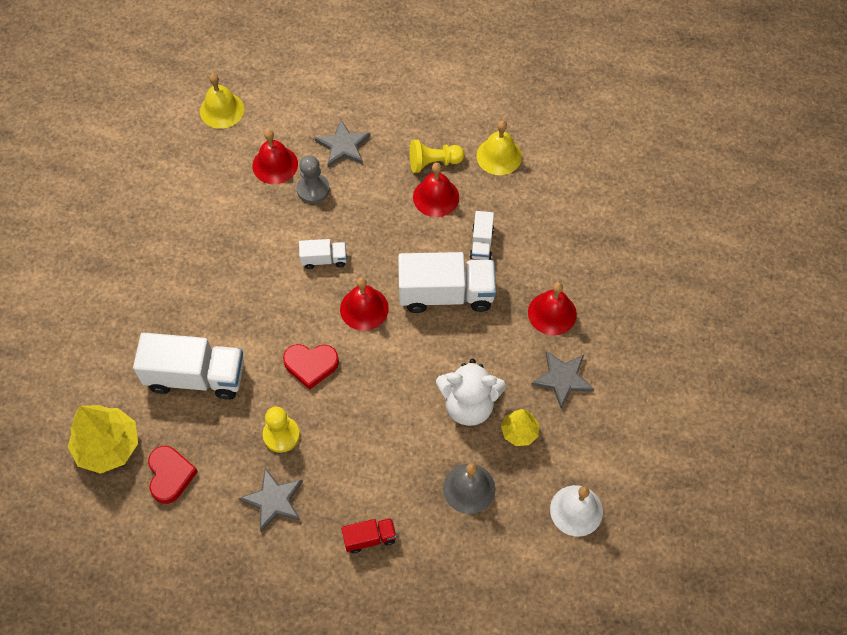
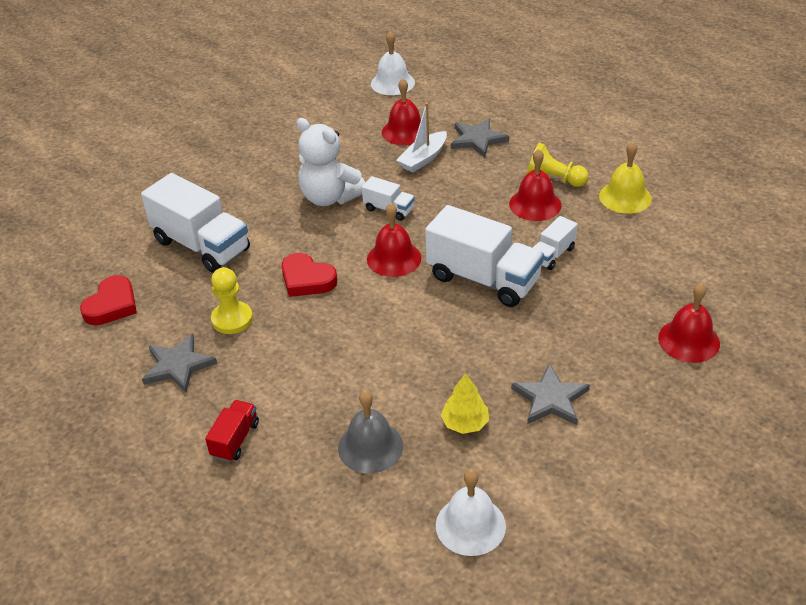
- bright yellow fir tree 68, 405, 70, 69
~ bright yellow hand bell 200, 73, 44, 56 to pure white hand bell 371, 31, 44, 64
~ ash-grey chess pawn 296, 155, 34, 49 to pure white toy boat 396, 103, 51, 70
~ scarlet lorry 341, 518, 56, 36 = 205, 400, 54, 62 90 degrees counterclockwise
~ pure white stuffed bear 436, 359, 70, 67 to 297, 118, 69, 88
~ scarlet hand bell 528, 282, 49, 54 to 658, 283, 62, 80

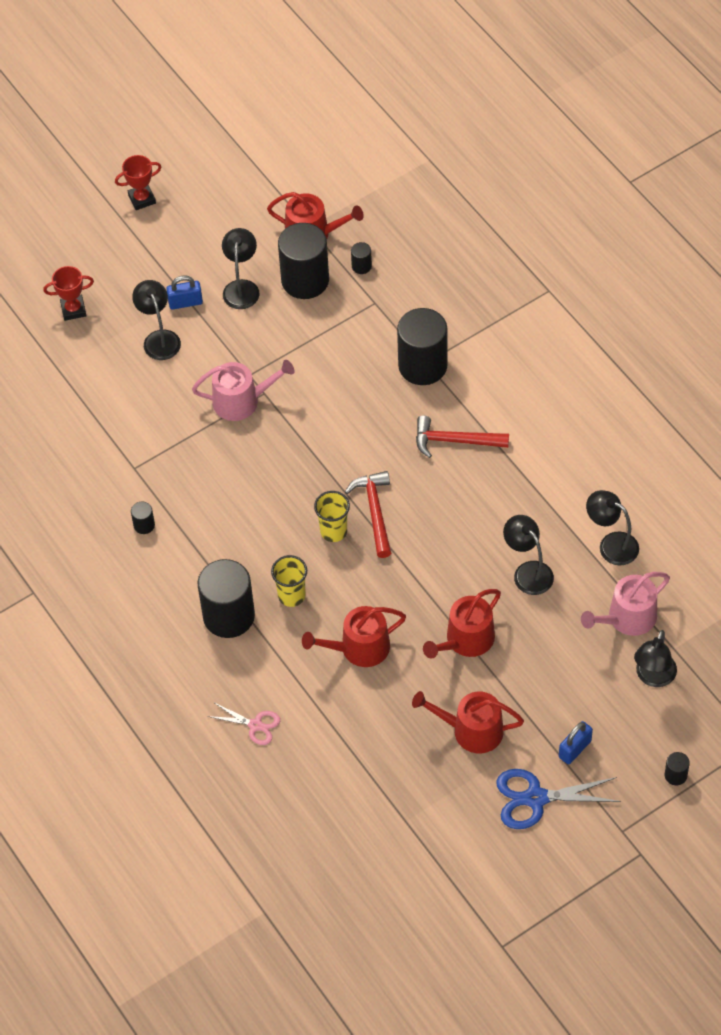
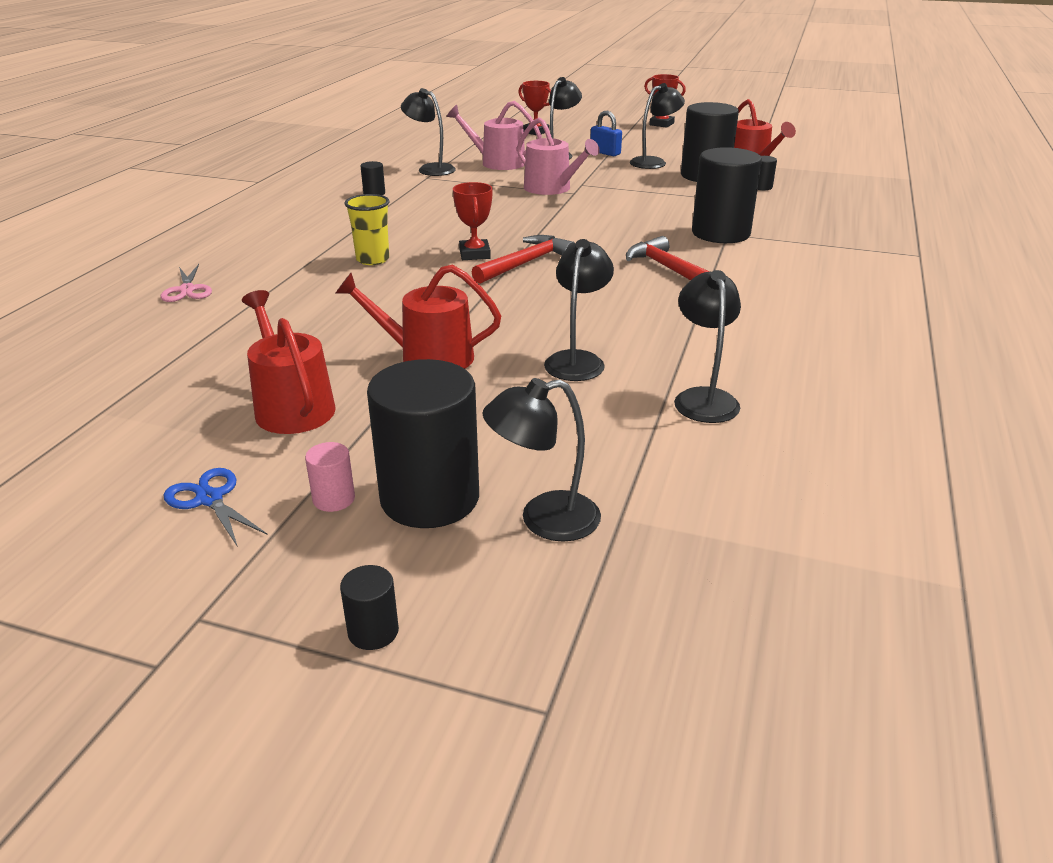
~ jet-black cylinder 198, 559, 57, 79 to 367, 359, 112, 169
- scarlet sprinkling can 302, 606, 104, 61
~ bright yellow cup 314, 491, 36, 51 to scarlet trophy 453, 182, 39, 78
~ blue scissors 496, 769, 125, 60 = 163, 468, 105, 79 x0.59
~ blue padlock 559, 721, 34, 43 to rose-pink cylinder 305, 442, 50, 70
~ rose-pink sprinkling can 581, 572, 89, 64 to 446, 101, 96, 69
+ jet-black desk lamp 401, 88, 55, 88

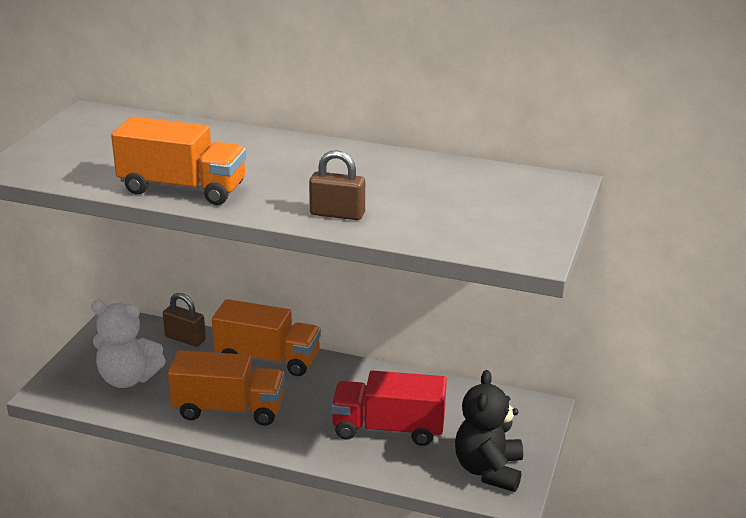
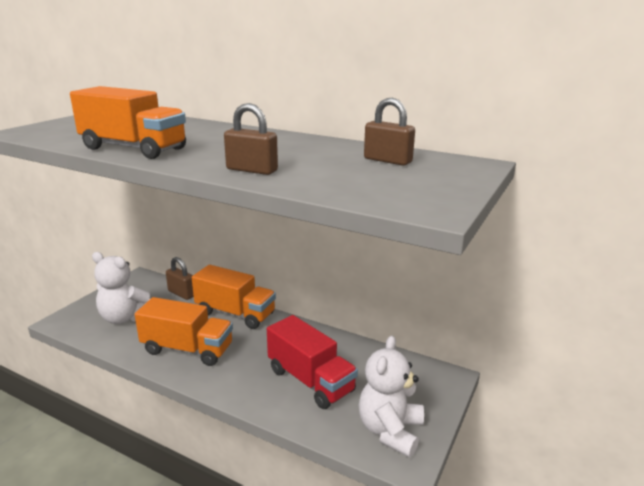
~ scarlet lorry 331, 371, 116, 75 = 267, 315, 91, 94 150 degrees counterclockwise
~ jet-black stuffed bear 455, 370, 68, 122 to pure white stuffed bear 359, 335, 65, 122
+ brown padlock 364, 98, 51, 68

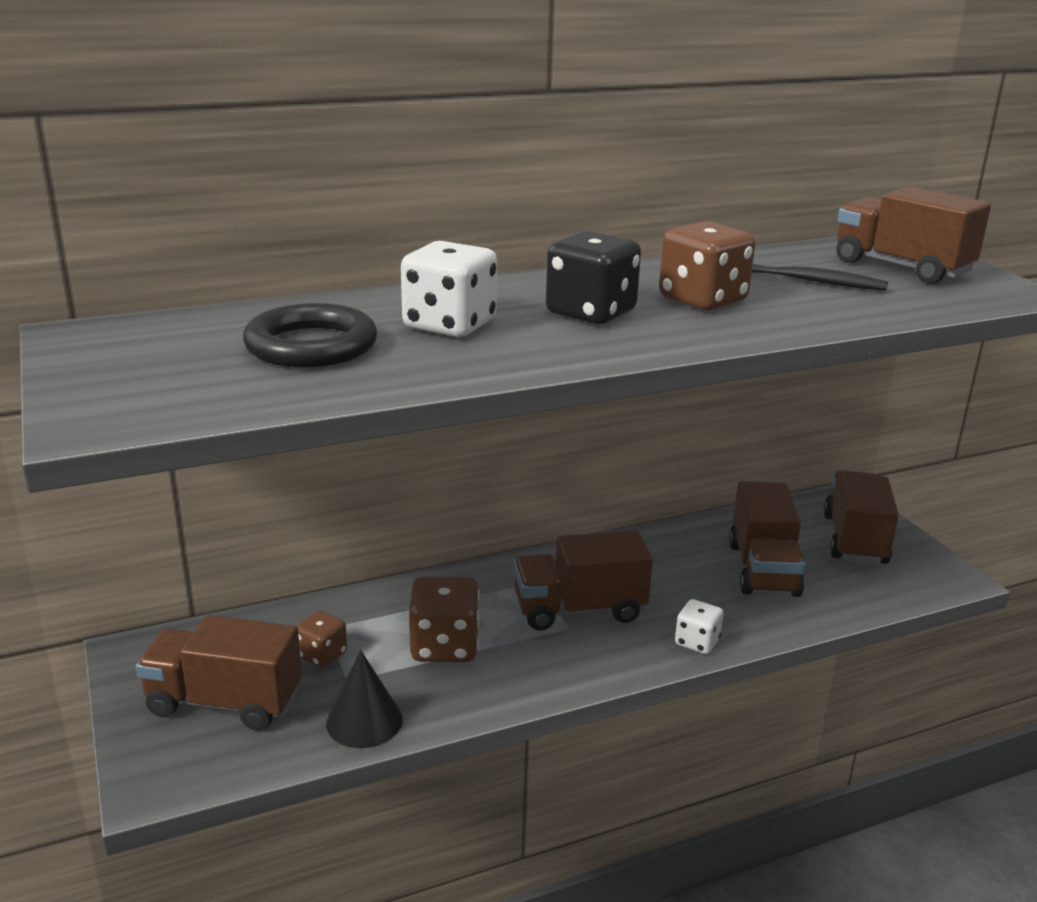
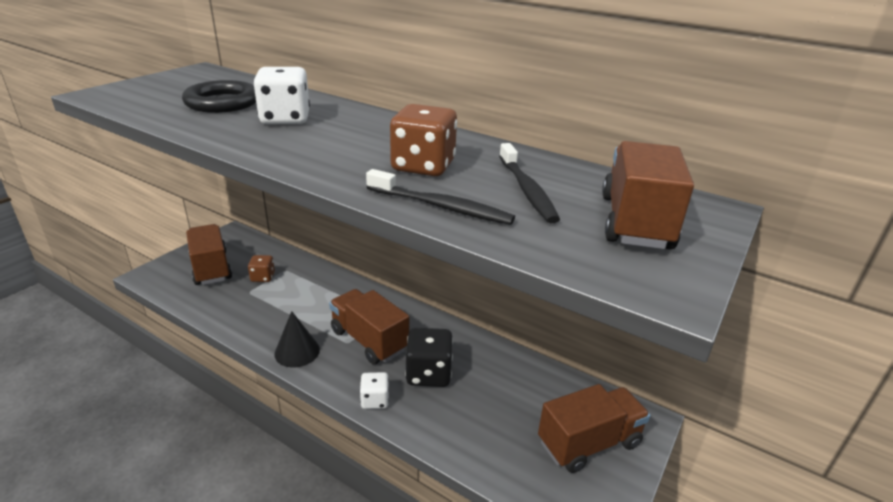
~ jet-black cone shape 326, 650, 77, 98 to 274, 311, 46, 56
- brown dice 408, 576, 71, 86
~ jet-black dice 546, 231, 95, 93 to 405, 328, 48, 59
- brown lorry 729, 481, 76, 116
+ jet-black toothbrush 366, 169, 149, 56

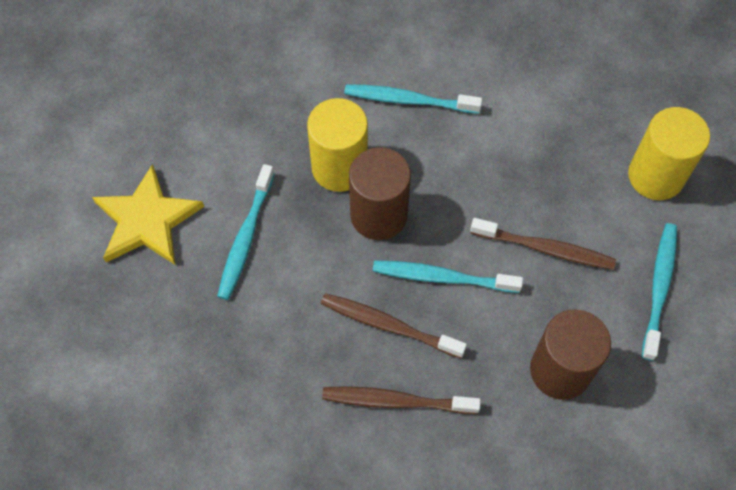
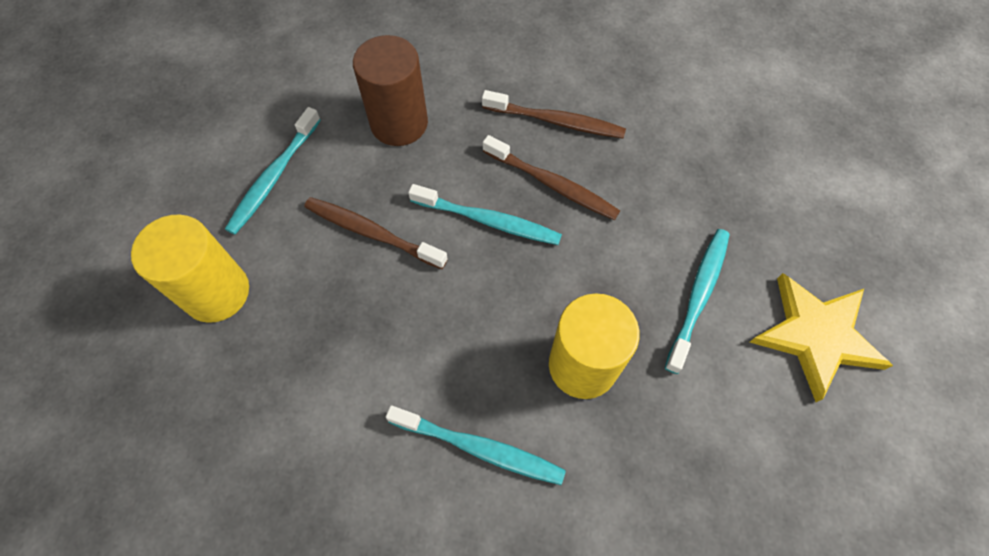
- brown cylinder 349, 147, 62, 93

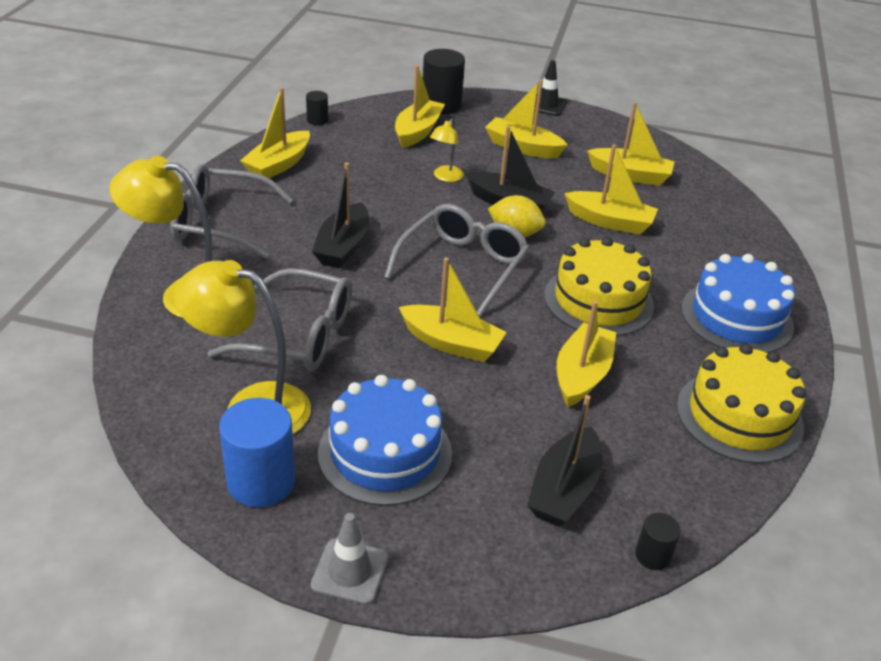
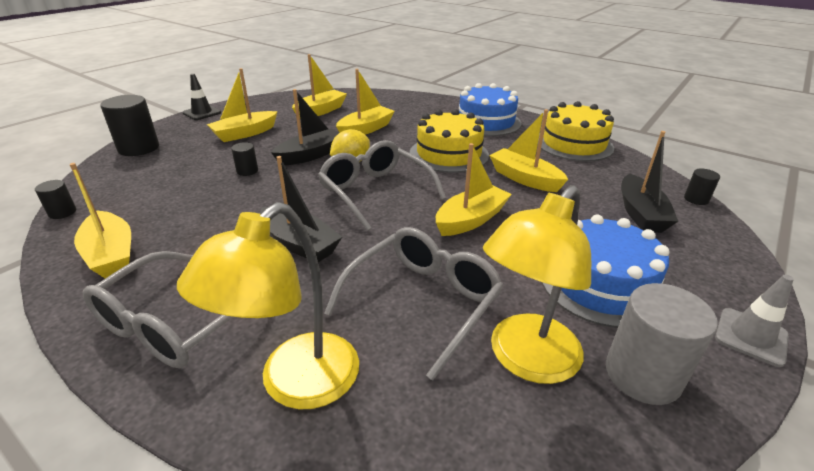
~ blue cylinder 219, 398, 76, 109 to ash-grey cylinder 606, 283, 112, 122
- bright yellow toy boat 395, 65, 50, 83
~ bright yellow desk lamp 430, 118, 34, 64 to jet-black cylinder 231, 142, 27, 34
~ jet-black toy boat 527, 395, 75, 132 = 621, 131, 57, 102 45 degrees clockwise

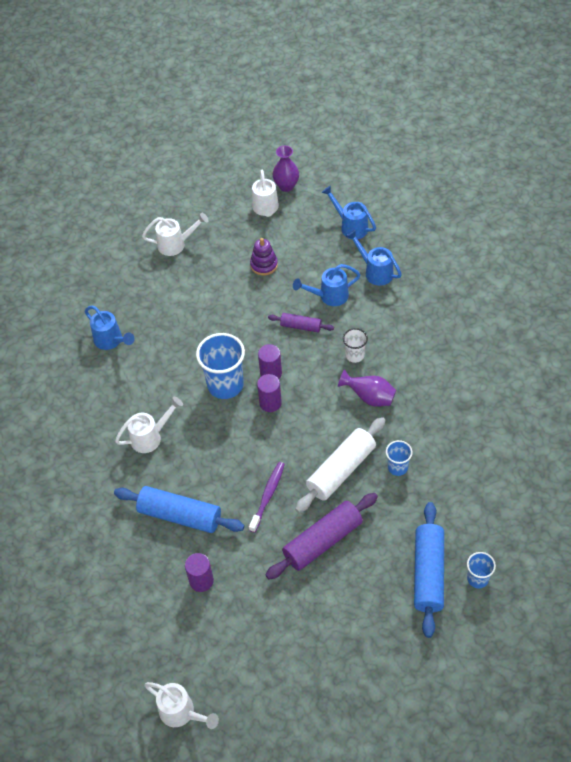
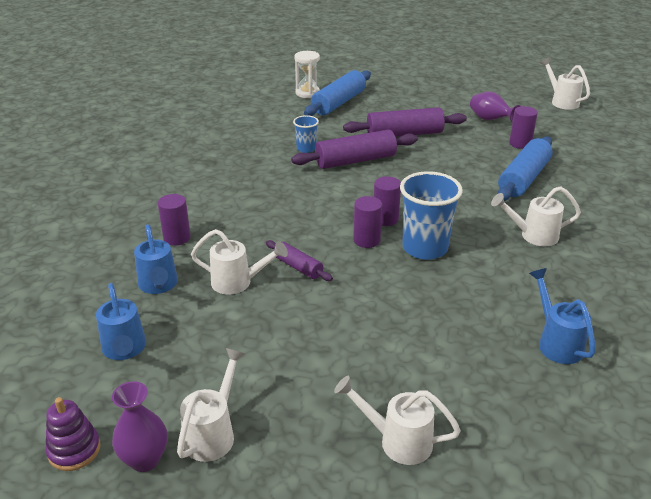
~ blue rolling pin 114, 486, 131, 47 = 497, 136, 56, 65 75 degrees clockwise
- purple toothbrush 249, 462, 36, 71
~ purple stacking toy 250, 238, 28, 38 to 45, 397, 55, 74
~ blue sprinkling can 293, 264, 68, 42 to pure white sprinkling can 191, 229, 97, 66
~ pure white rolling pin 295, 417, 90, 96 to purple rolling pin 291, 130, 127, 39
~ purple flower vase 338, 369, 58, 37 to 470, 91, 51, 32
- pure white cup 343, 328, 25, 35
~ blue cup 467, 552, 29, 36 to pure white sandglass 294, 51, 26, 47
+ purple cylinder 158, 194, 33, 51

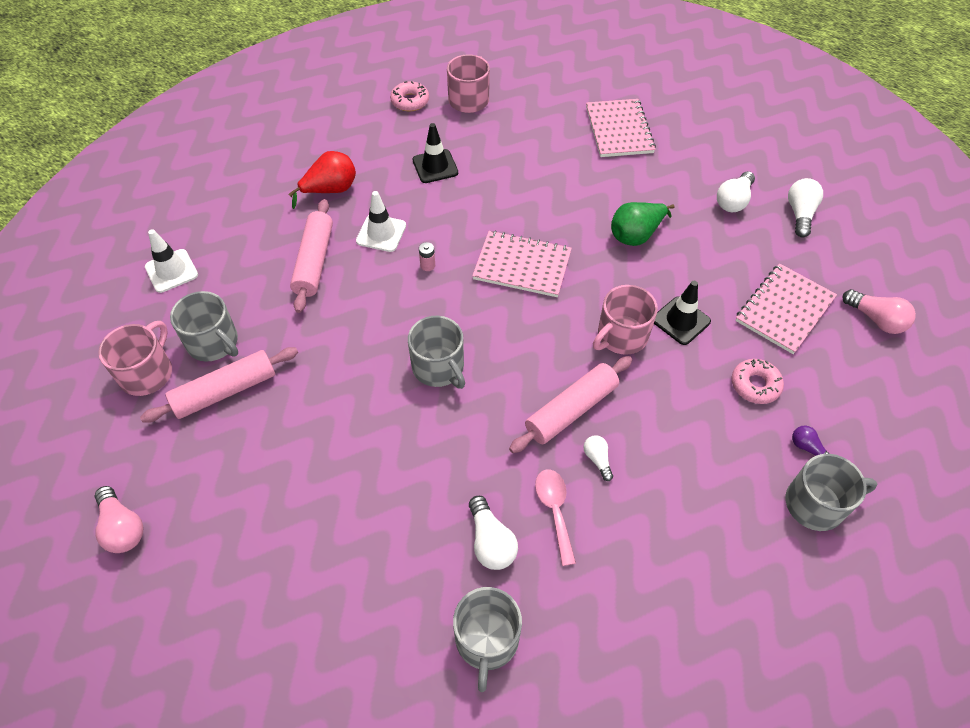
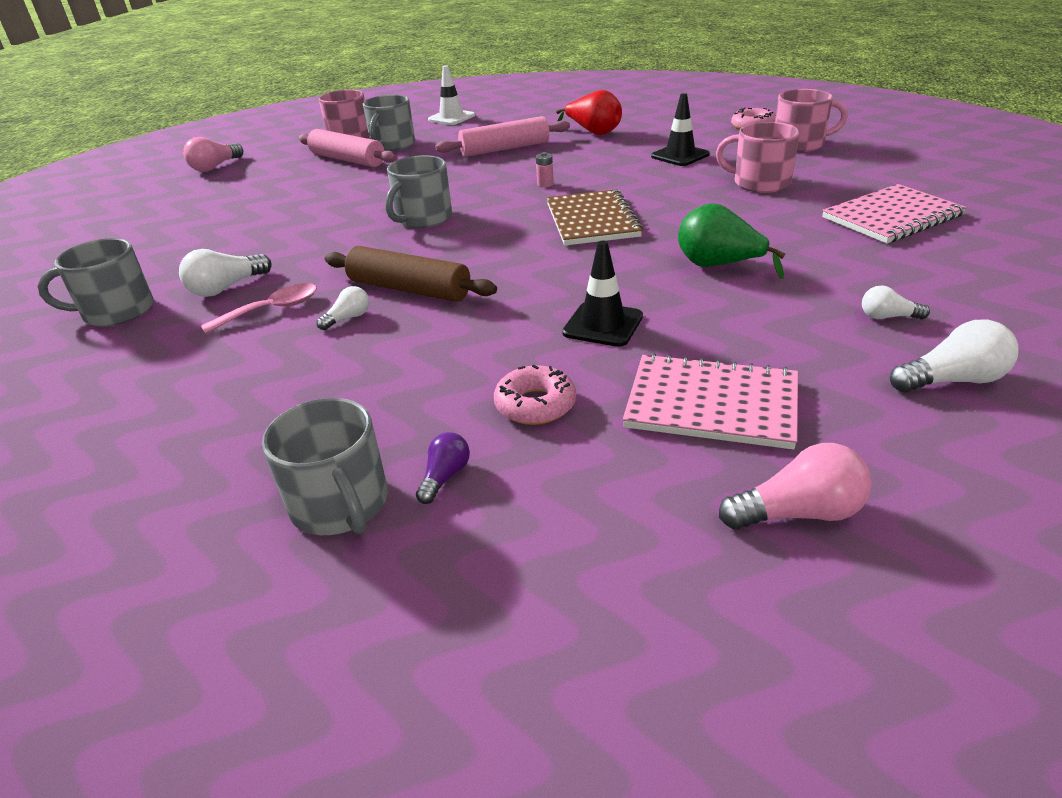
- pure white traffic cone 356, 191, 50, 61
~ rose-pink notebook 472, 230, 100, 67 to brown notebook 547, 189, 96, 57
~ rose-pink rolling pin 509, 356, 123, 97 to brown rolling pin 325, 246, 172, 56
~ rose-pink mug 593, 285, 65, 70 to 716, 122, 84, 71
~ pure white lightbulb 717, 171, 38, 41 = 862, 285, 68, 34 x0.60
~ rose-pink lightbulb 842, 289, 74, 45 = 719, 443, 153, 87 120 degrees counterclockwise

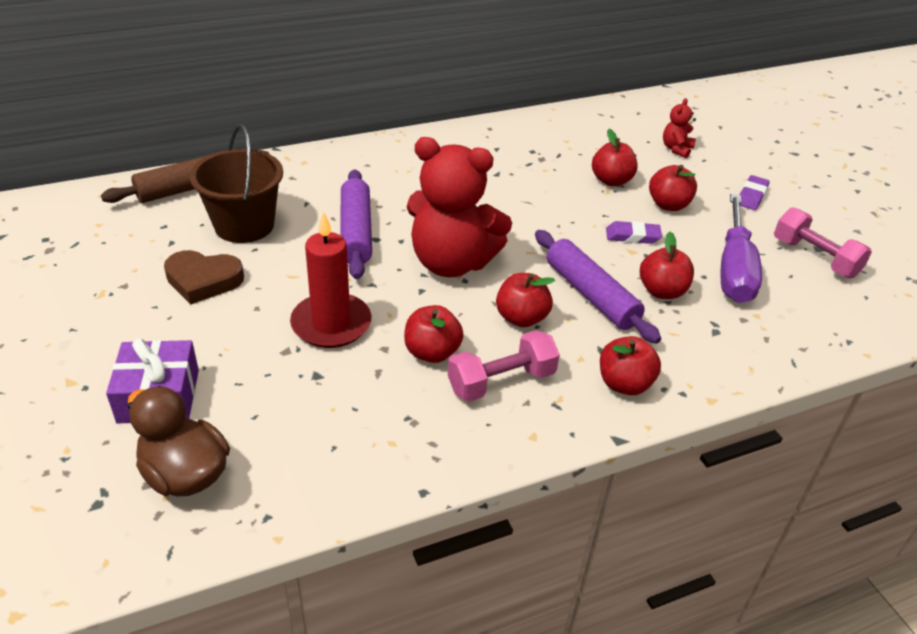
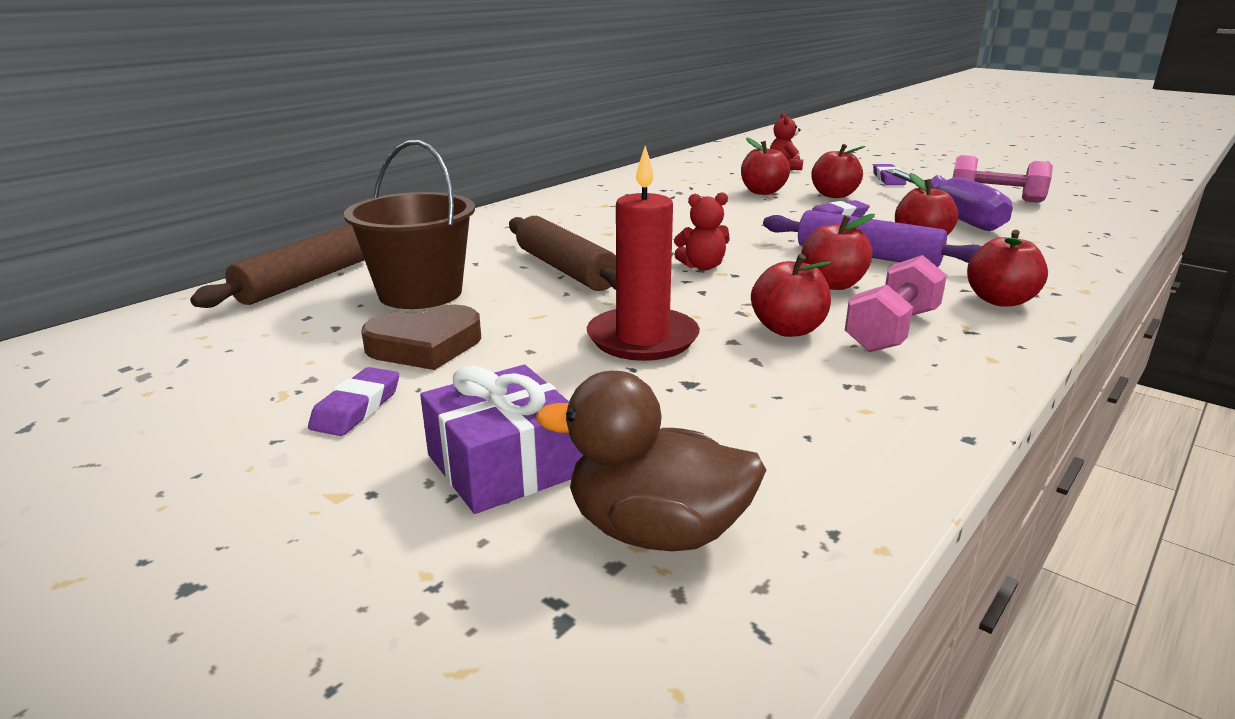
~ purple rolling pin 341, 169, 31, 110 to brown rolling pin 509, 216, 107, 75
~ scarlet stuffed bear 407, 137, 105, 140 = 674, 192, 56, 78 x0.43
+ purple gum eraser 308, 367, 91, 69

